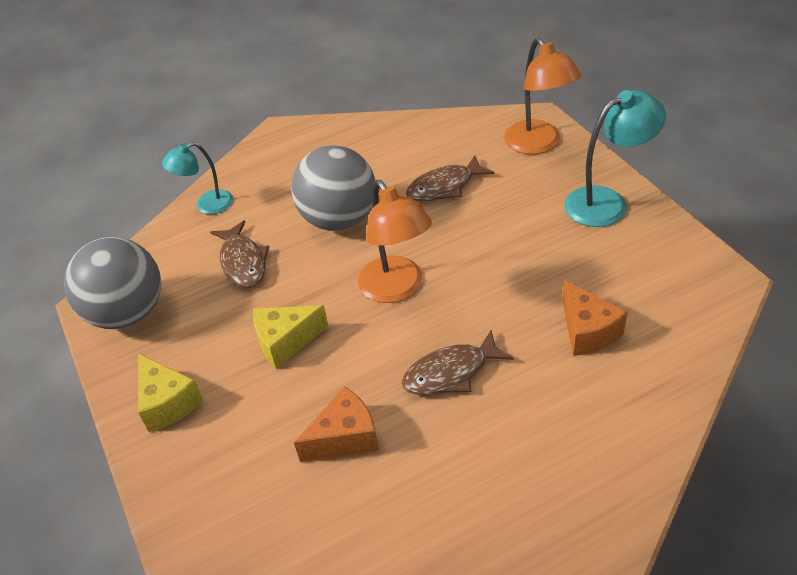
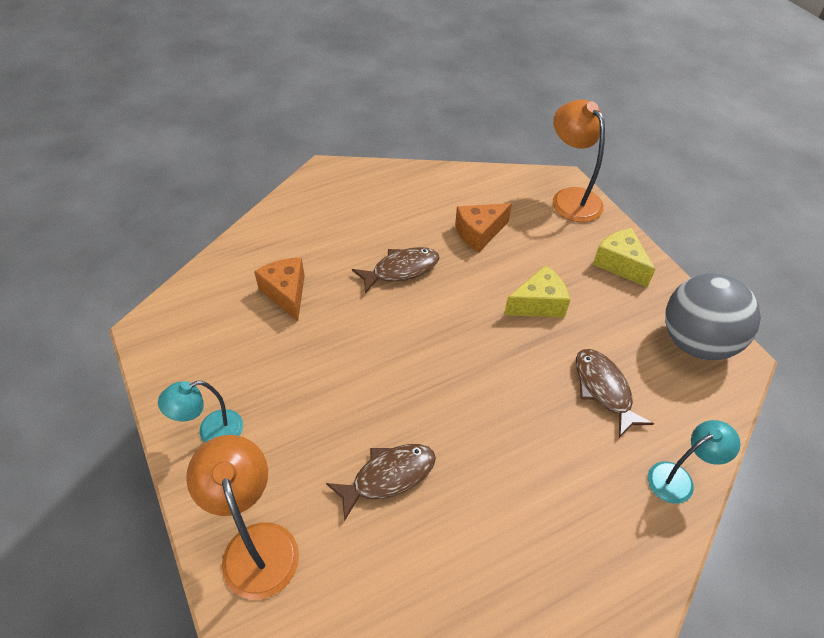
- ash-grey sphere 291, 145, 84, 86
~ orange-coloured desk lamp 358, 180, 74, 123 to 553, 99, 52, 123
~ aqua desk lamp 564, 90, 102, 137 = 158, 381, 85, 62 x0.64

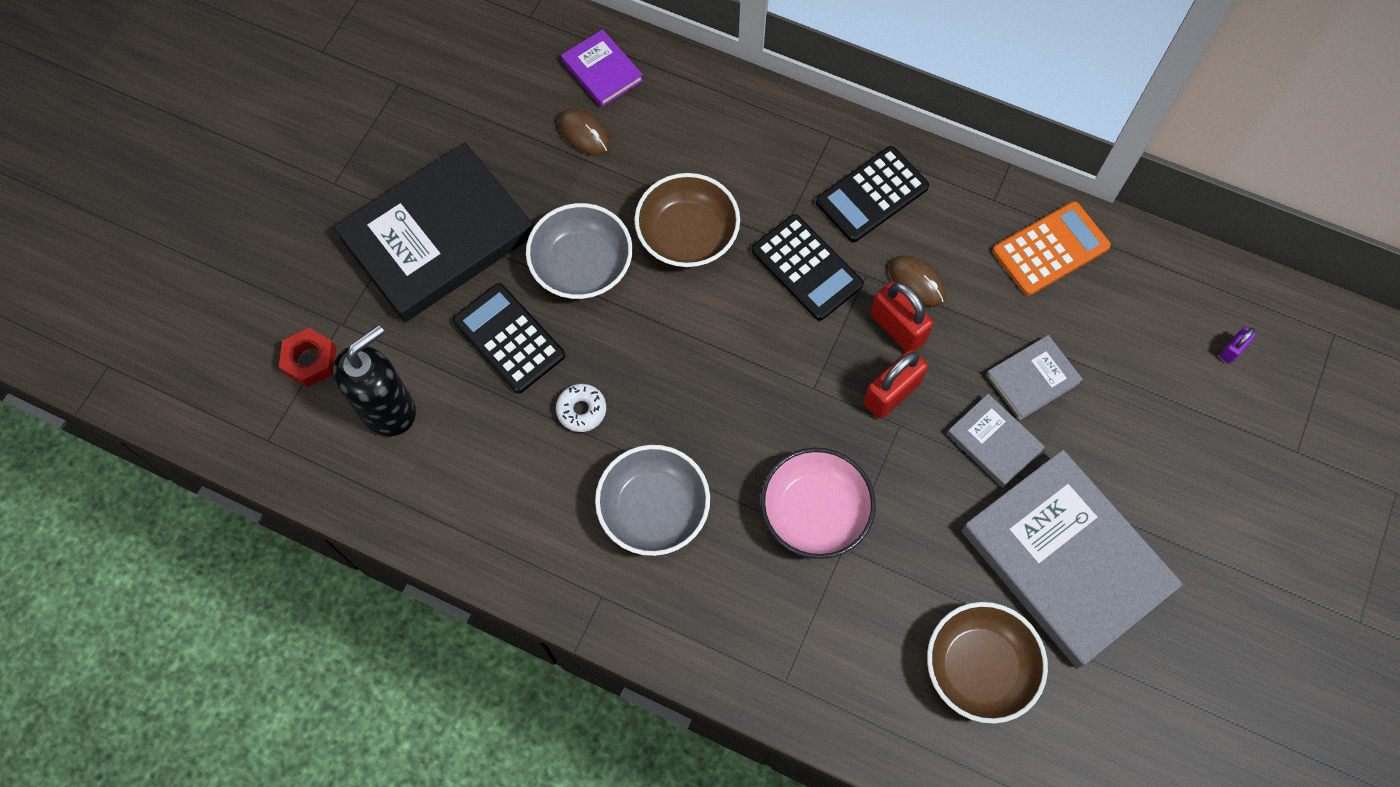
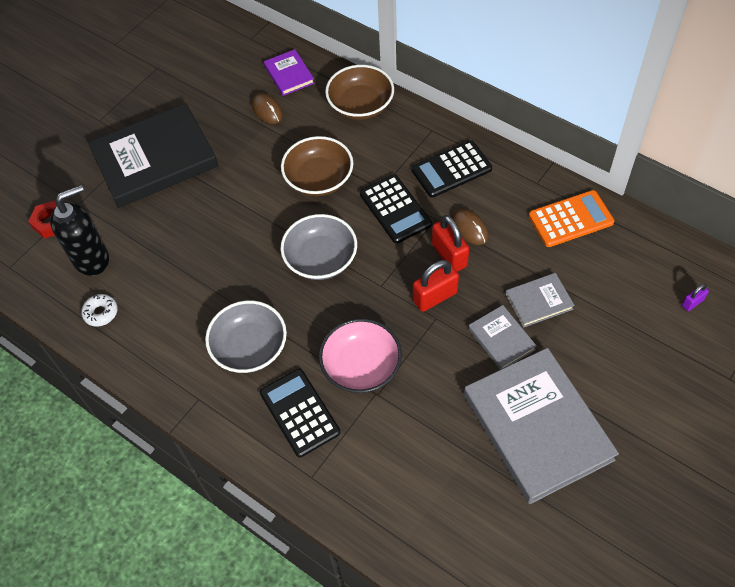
~ jet-black pocket calculator 452, 283, 113, 111 to 260, 369, 80, 88
~ ash-grey deep dish 526, 203, 107, 96 to 280, 214, 77, 66
~ pure white glazed donut 556, 384, 50, 48 to 81, 294, 37, 33
~ brown deep dish 927, 602, 121, 122 to 325, 65, 69, 55

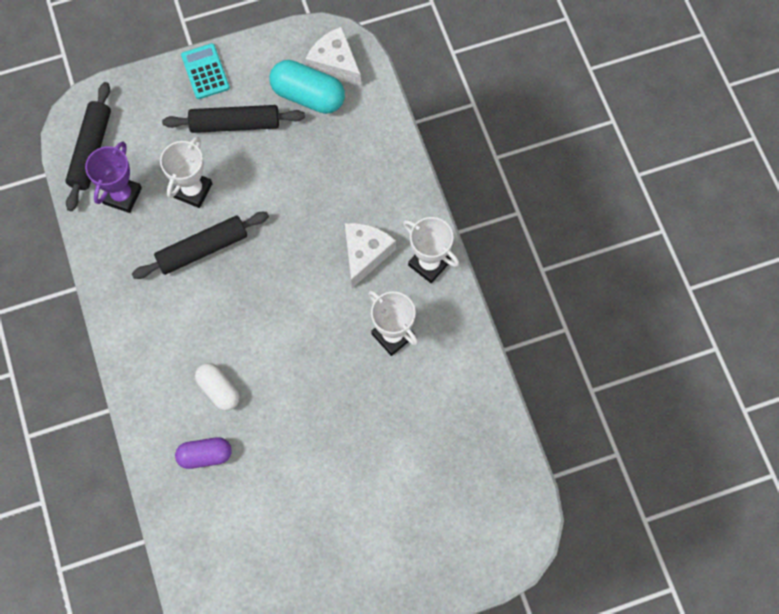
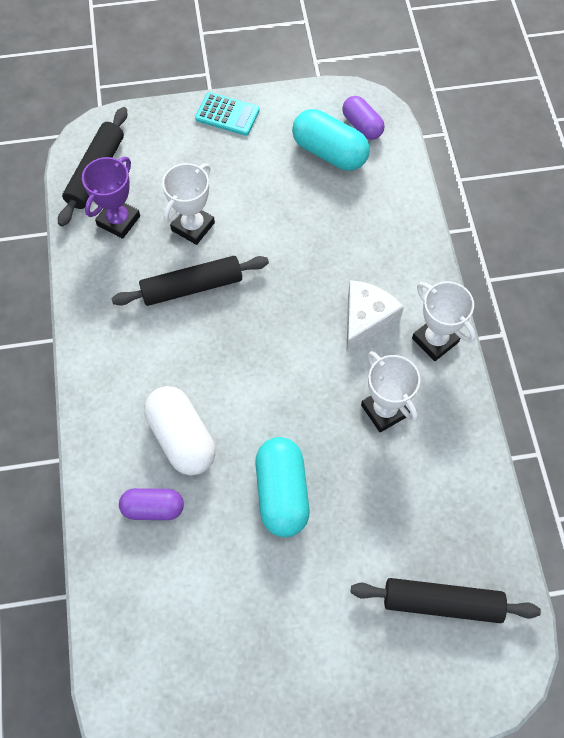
~ jet-black rolling pin 162, 105, 143, 28 to 351, 578, 190, 45
~ aqua pocket calculator 181, 43, 49, 56 = 195, 92, 65, 44 120 degrees clockwise
~ pure white capsule 195, 363, 44, 48 = 144, 386, 72, 90 x1.57
~ pure white cheese 306, 27, 55, 59 to purple capsule 342, 96, 43, 44
+ aqua capsule 255, 437, 55, 100

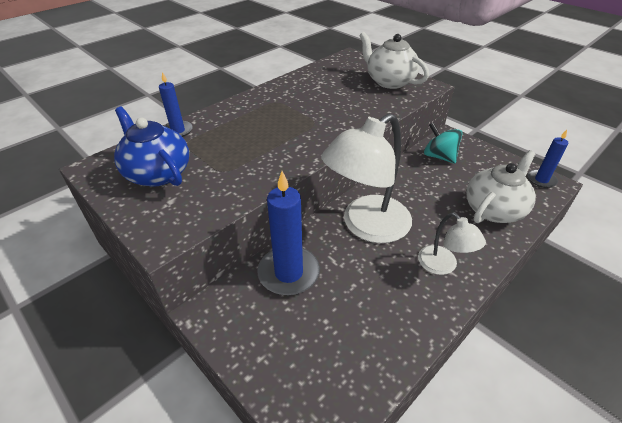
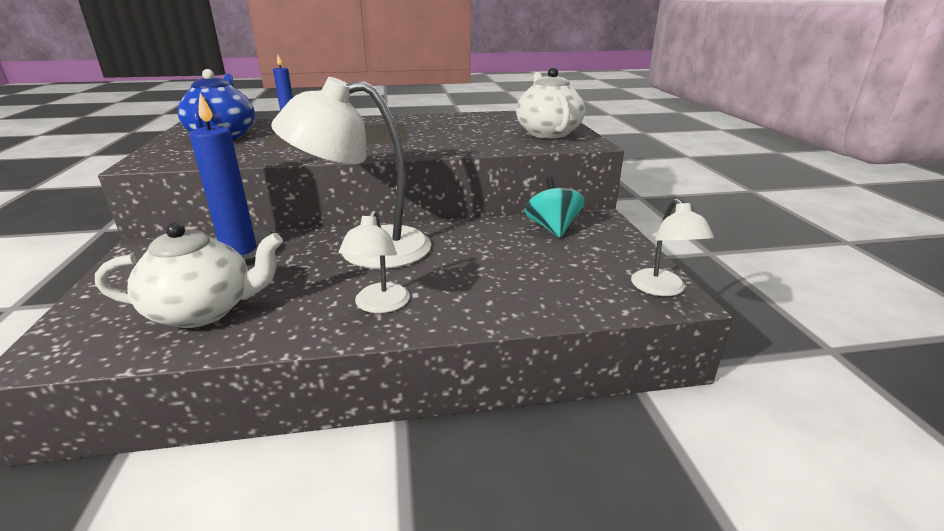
~ pure white tea pot 466, 150, 70, 73 to 95, 222, 188, 106
~ blue pillar candle 528, 130, 40, 58 to pure white desk lamp 631, 199, 83, 97

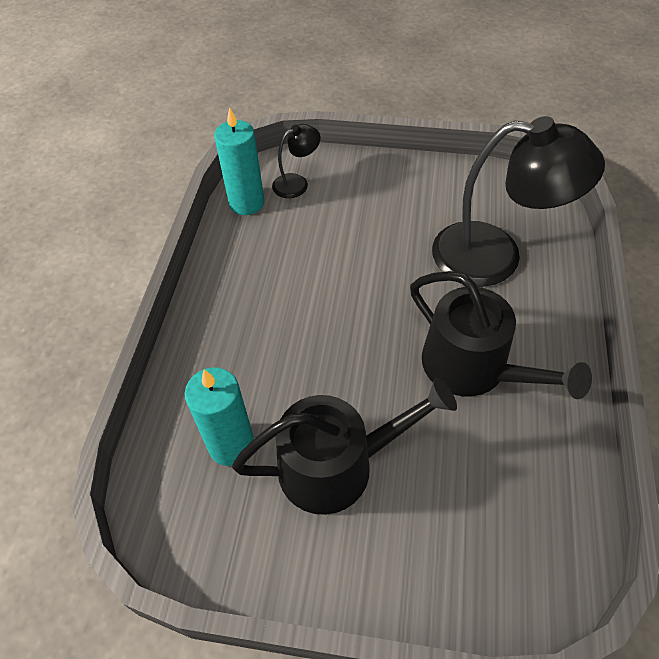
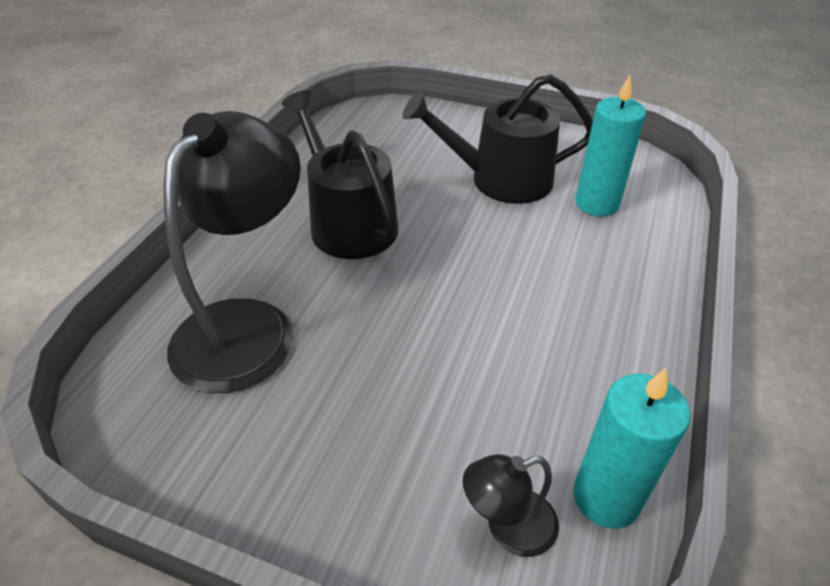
~ jet-black desk lamp 432, 116, 173, 171 = 164, 111, 137, 282 90 degrees clockwise

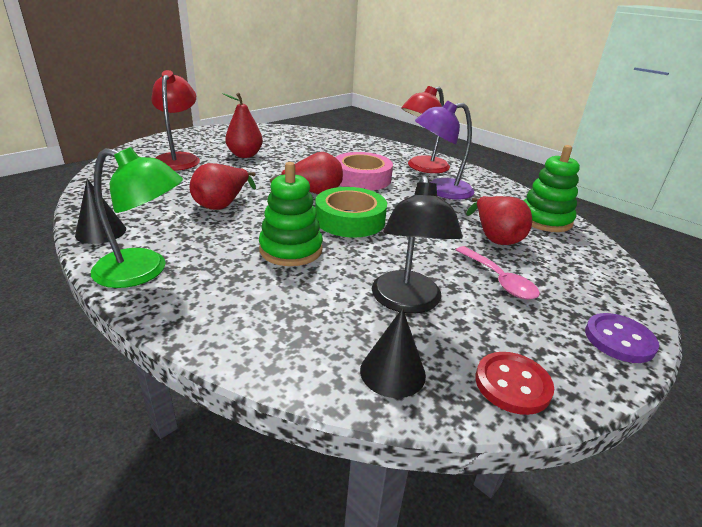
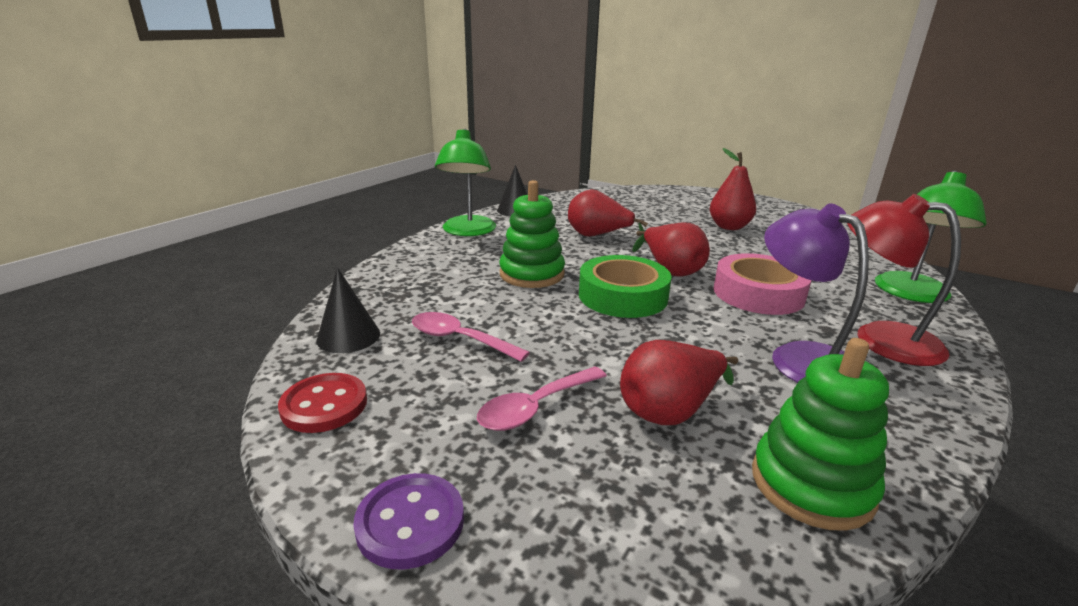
- scarlet desk lamp 151, 70, 49, 101
~ jet-black desk lamp 372, 175, 91, 139 to rose-pink teaspoon 412, 312, 118, 50
+ green desk lamp 875, 170, 112, 133

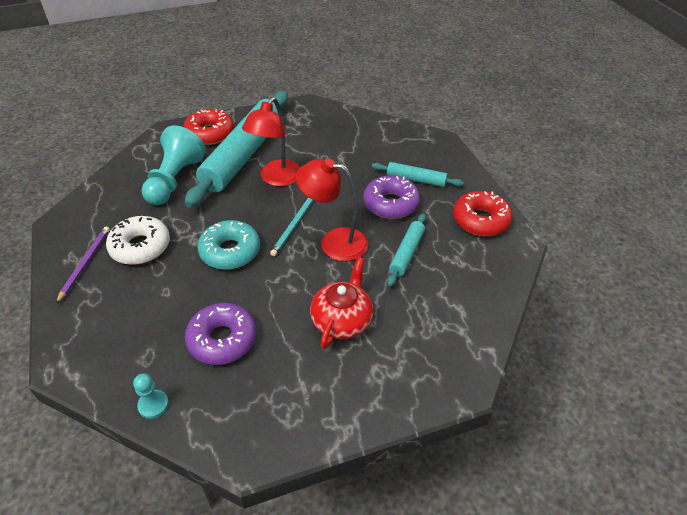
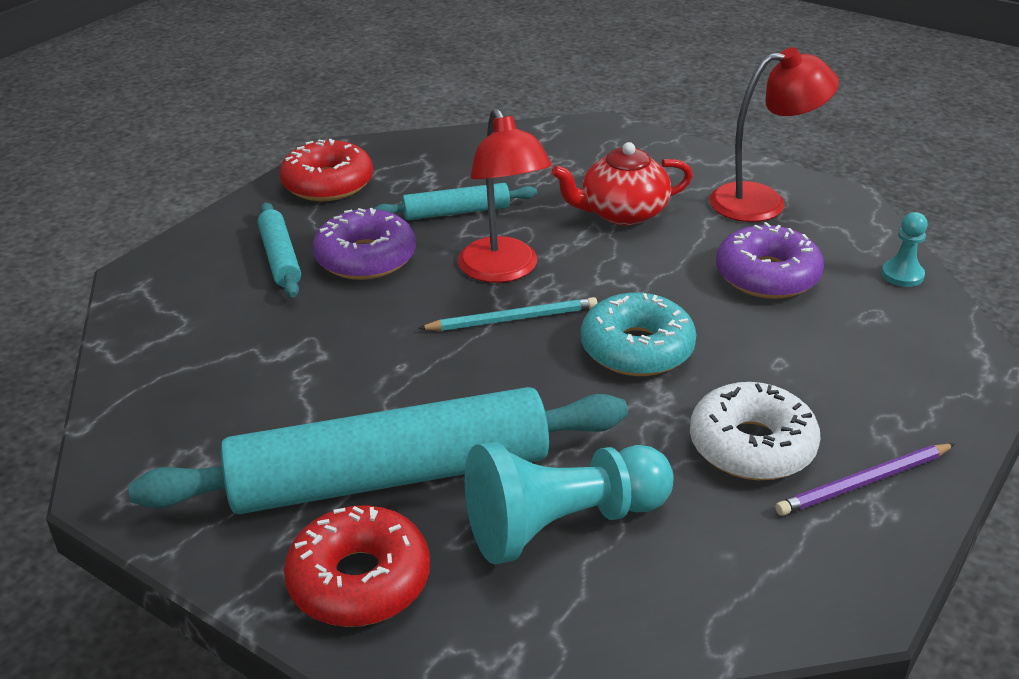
~ scarlet desk lamp 242, 97, 58, 89 to 709, 47, 130, 175

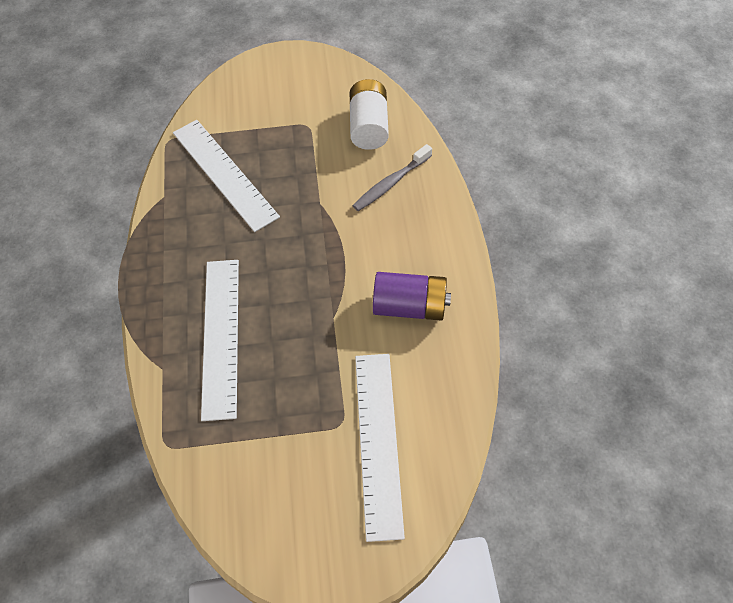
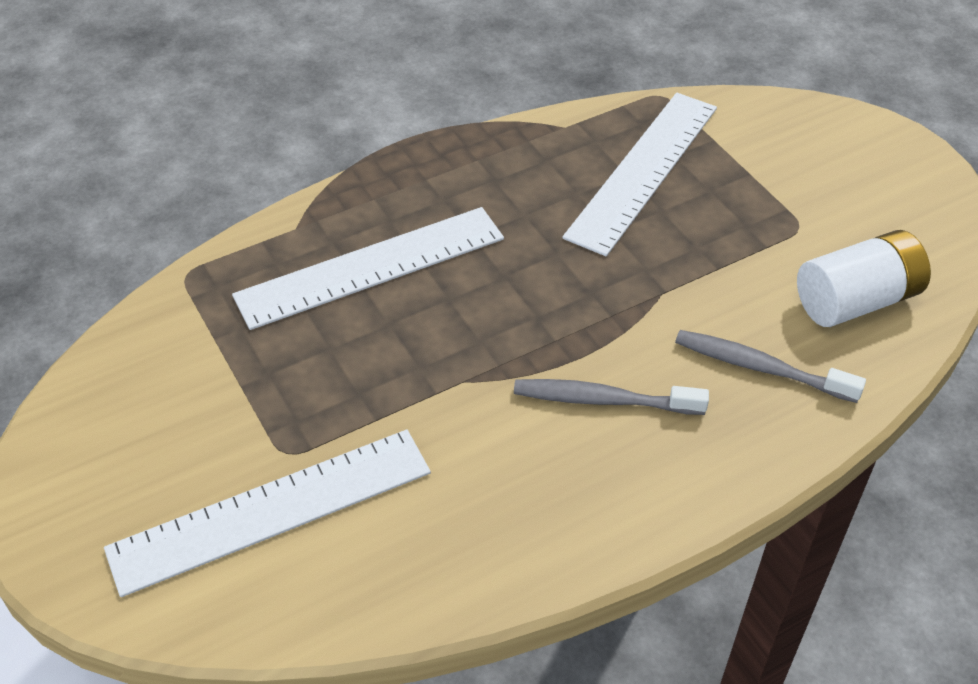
- purple power cell 373, 272, 78, 49
+ ash-grey toothbrush 514, 379, 195, 36

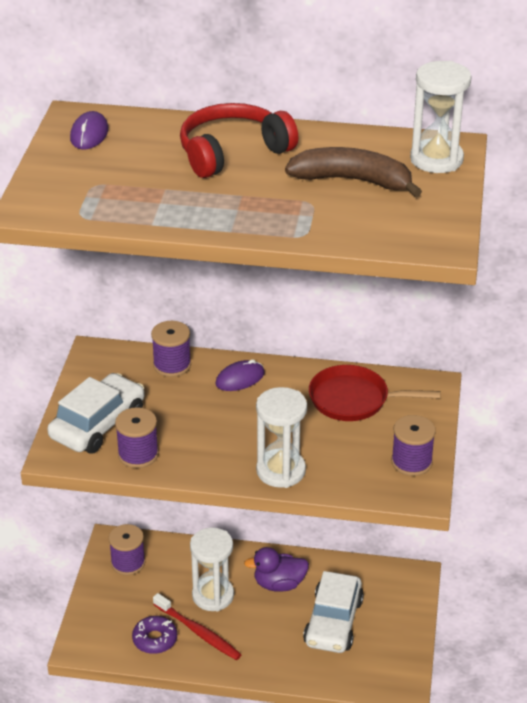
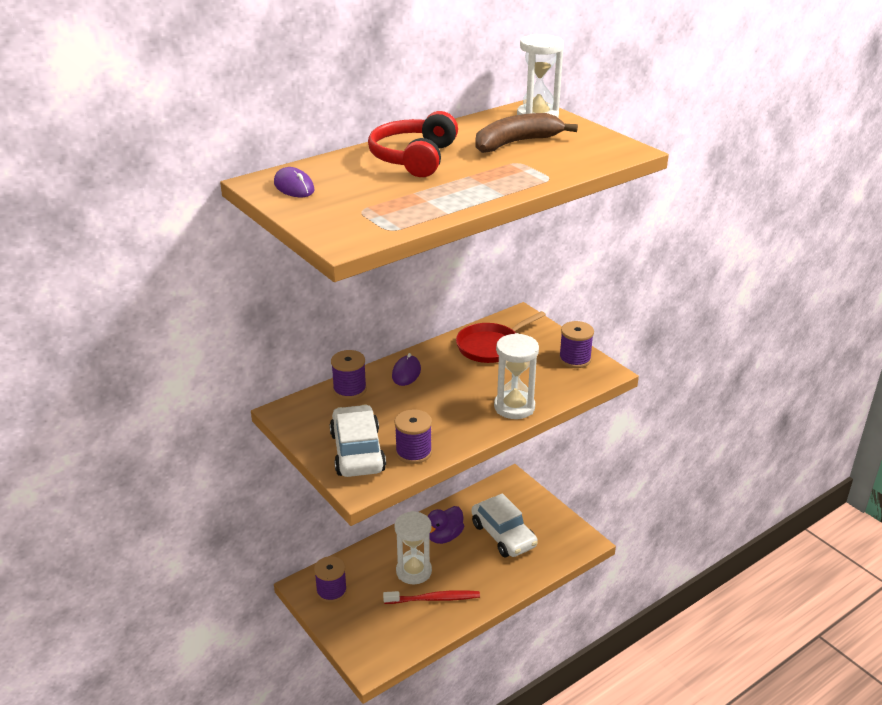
- purple glazed donut 132, 616, 45, 38

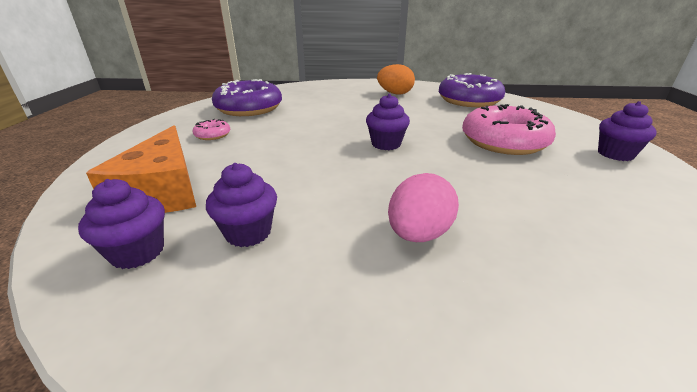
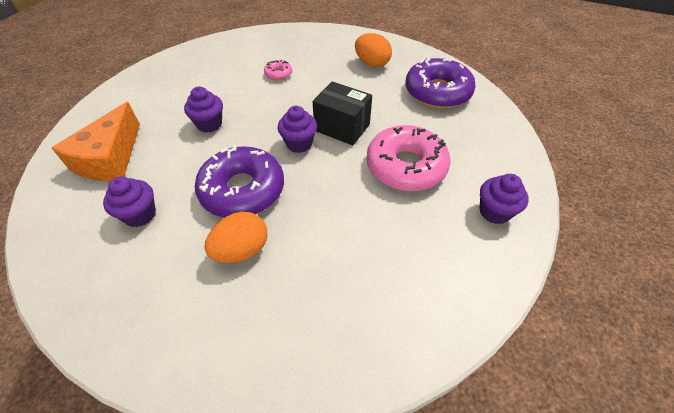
~ purple fairy cake 78, 179, 87, 90 to 184, 86, 39, 47
~ rose-pink glazed donut 193, 119, 37, 21 to 264, 60, 28, 20
~ purple glazed donut 212, 79, 70, 37 to 195, 145, 89, 73
~ rose-pink egg 388, 173, 71, 69 to orange-coloured egg 204, 212, 64, 51
+ jet-black box 312, 81, 60, 64

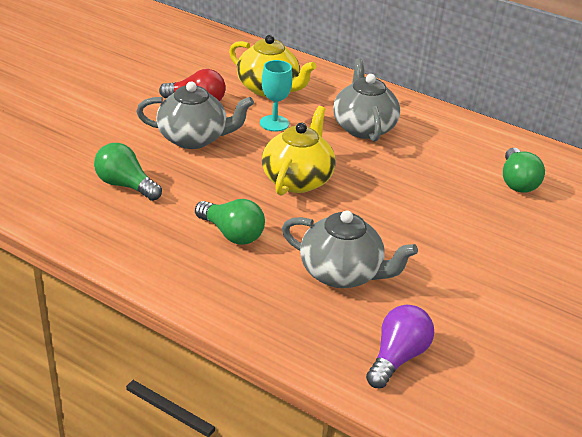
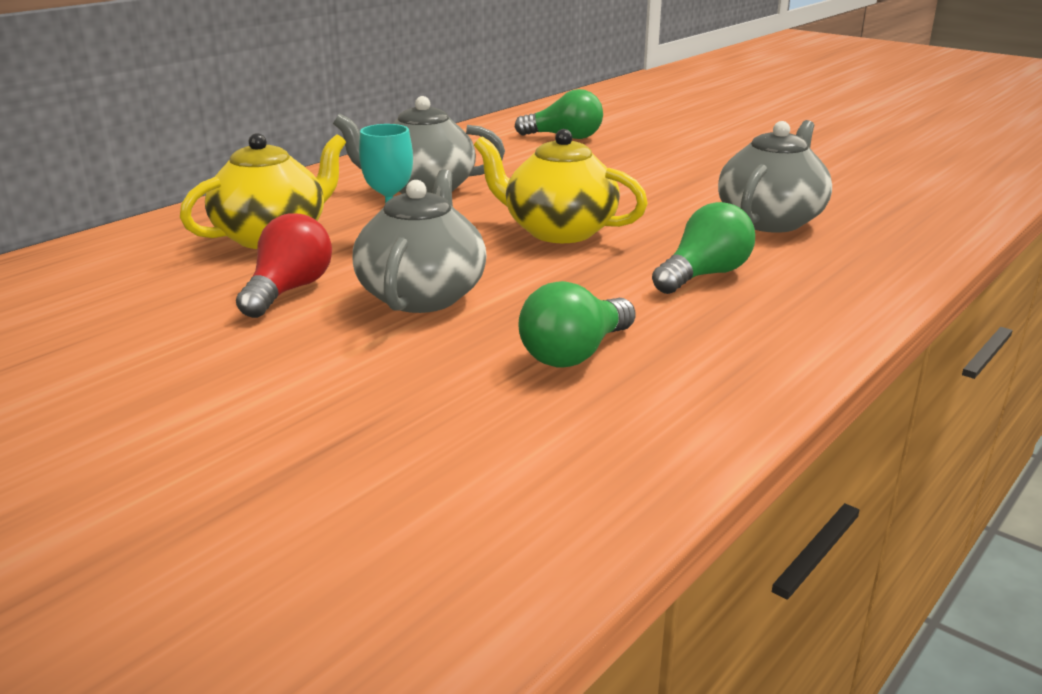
- purple lightbulb 366, 305, 68, 83

